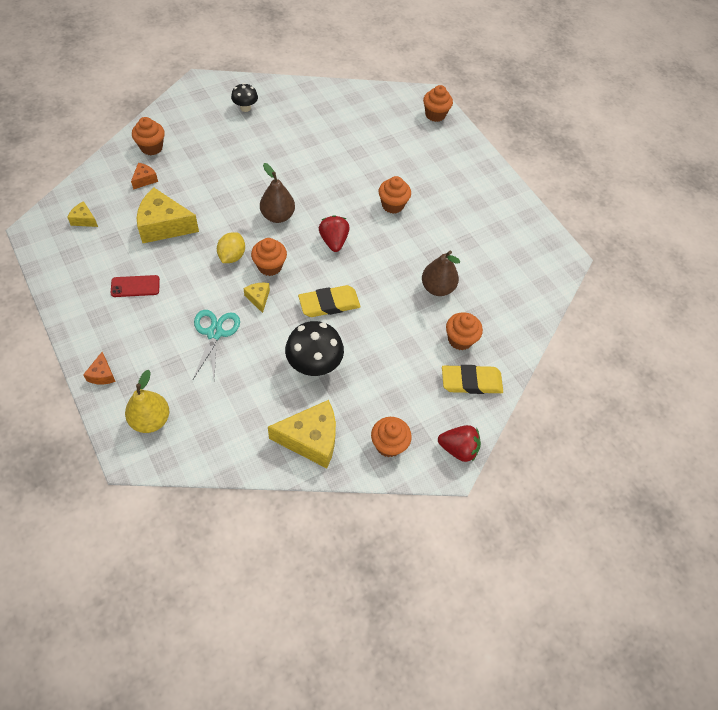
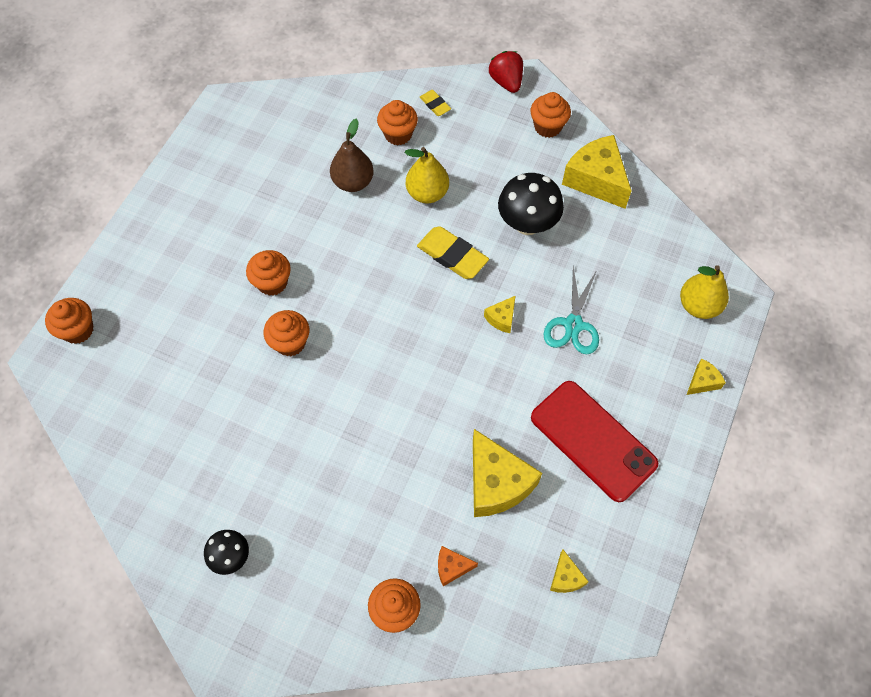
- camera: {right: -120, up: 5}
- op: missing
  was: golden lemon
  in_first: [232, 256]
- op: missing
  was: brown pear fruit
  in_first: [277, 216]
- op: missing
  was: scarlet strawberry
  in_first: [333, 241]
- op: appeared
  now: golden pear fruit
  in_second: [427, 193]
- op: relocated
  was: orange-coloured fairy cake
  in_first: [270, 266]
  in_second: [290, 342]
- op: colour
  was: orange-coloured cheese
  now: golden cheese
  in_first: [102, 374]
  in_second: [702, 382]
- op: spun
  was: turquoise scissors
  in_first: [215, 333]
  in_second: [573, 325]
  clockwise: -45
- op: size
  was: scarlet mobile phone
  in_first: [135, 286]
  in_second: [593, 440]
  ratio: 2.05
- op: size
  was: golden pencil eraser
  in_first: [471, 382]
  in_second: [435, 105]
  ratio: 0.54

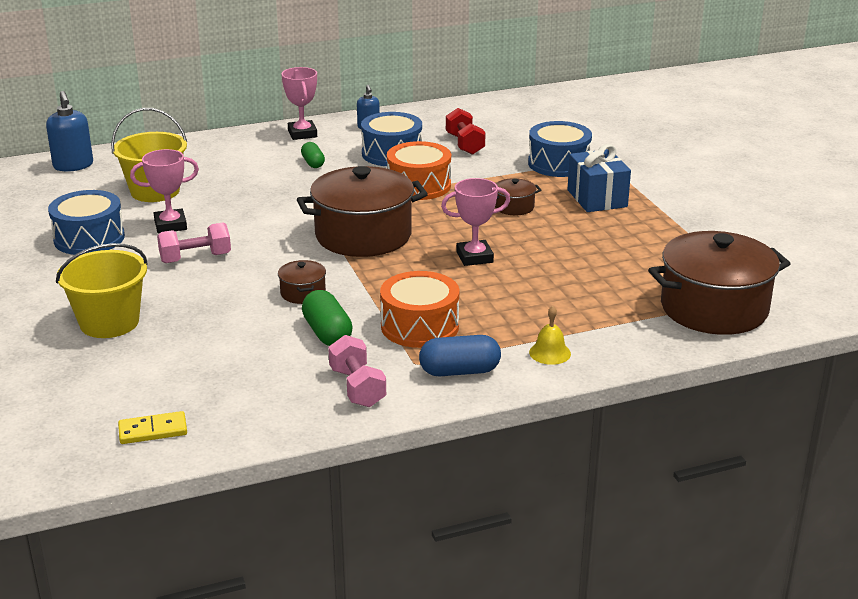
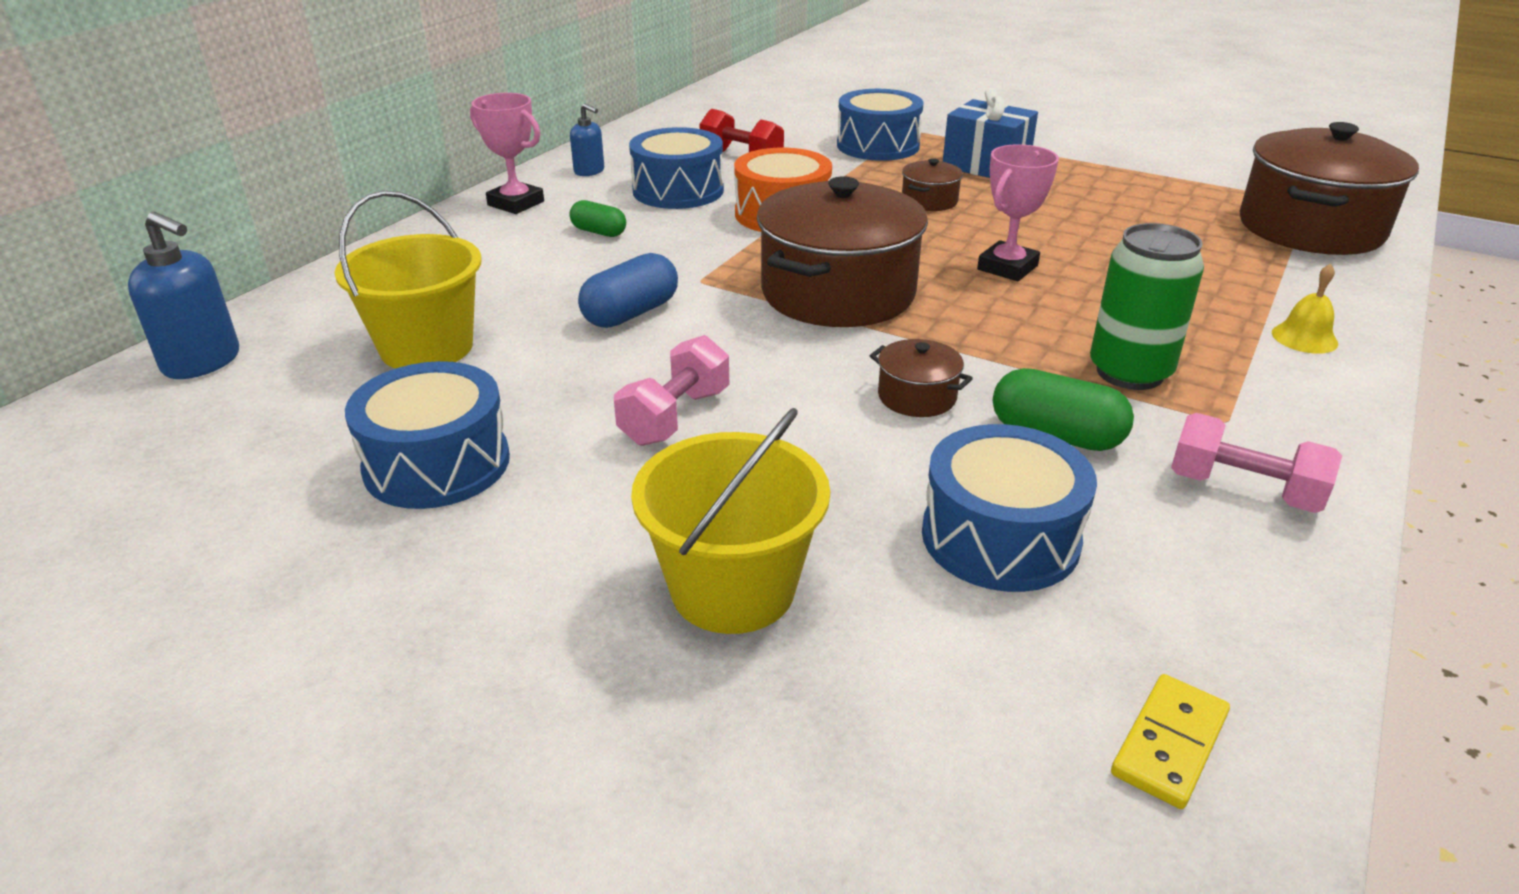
- camera: {right: -40, up: 5}
- op: missing
  was: rose-pink award cup
  in_first: [170, 225]
- op: appeared
  now: blue toy drum
  in_second: [1000, 537]
- op: relocated
  was: blue pill
  in_first: [459, 371]
  in_second: [631, 313]
- op: exchanged
  was: orange-coloured toy drum
  now: emerald soda can
  in_first: [420, 326]
  in_second: [1129, 372]

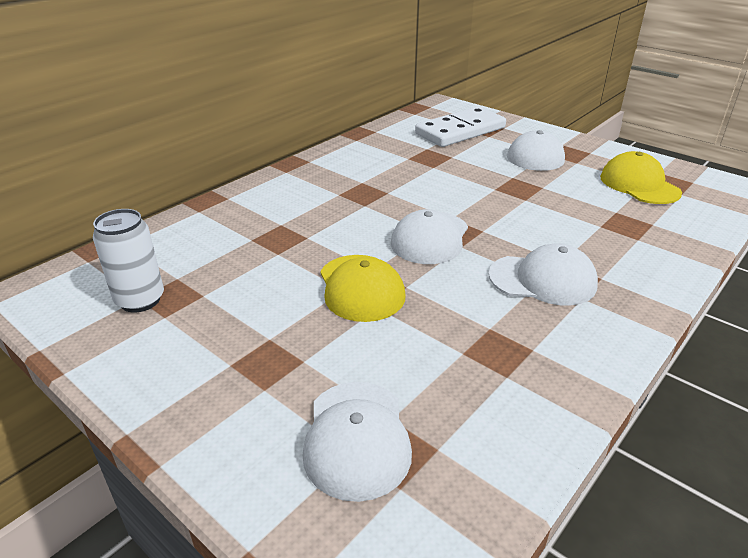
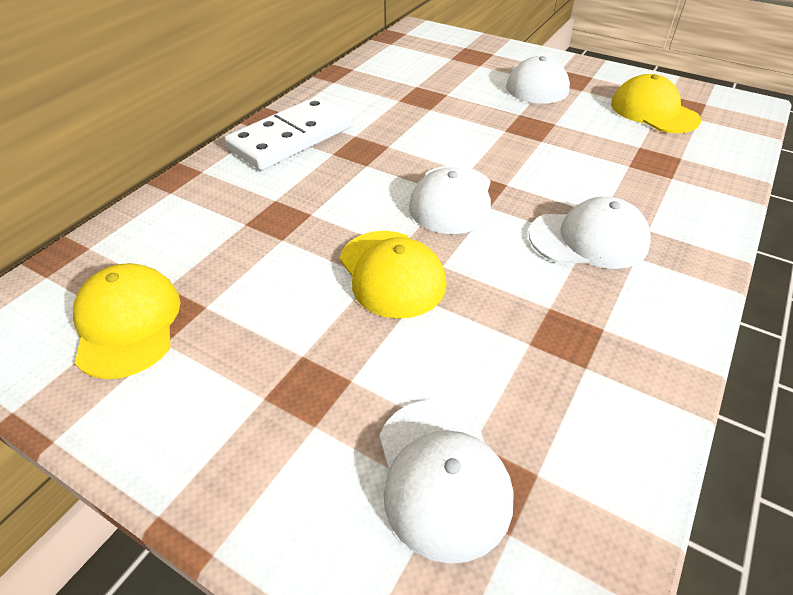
- camera: {right: -10, up: 10}
- op: relocated
  was: pure white domino
  in_first: [460, 131]
  in_second: [291, 138]
- op: exchanged
  was: pure white soda can
  now: golden baseball cap
  in_first: [140, 300]
  in_second: [127, 323]

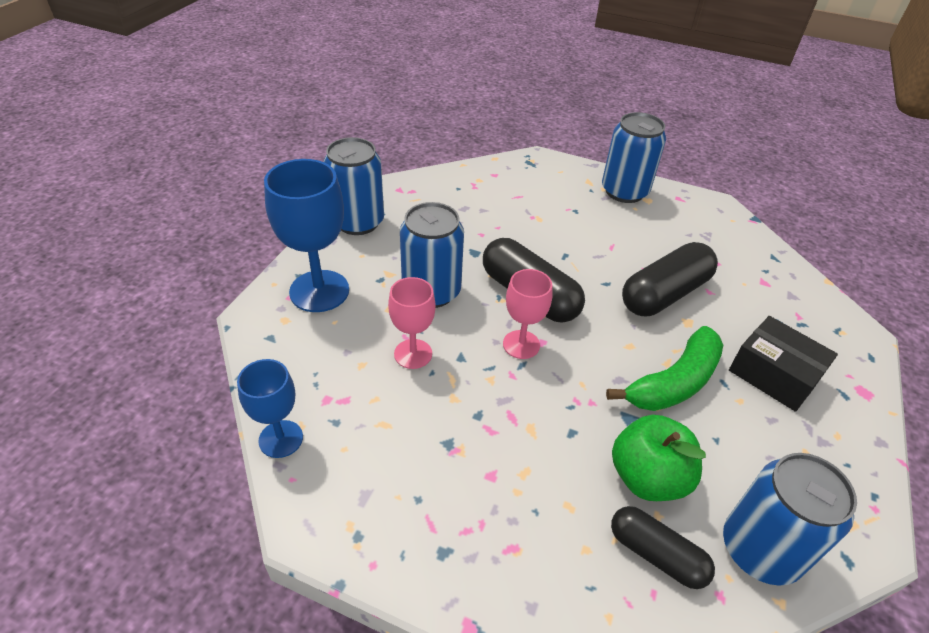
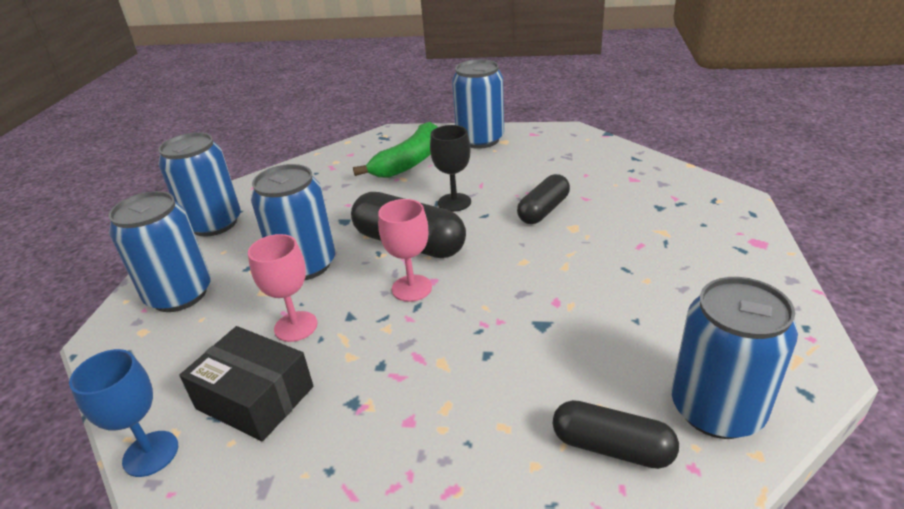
- camera: {right: -10, up: -10}
- op: missing
  was: emerald toy apple
  in_first: [647, 477]
- op: appeared
  now: ebony goblet
  in_second: [454, 202]
- op: relocated
  was: emerald banana fruit
  in_first: [674, 382]
  in_second: [409, 162]
- op: relocated
  was: ebony parcel
  in_first: [774, 374]
  in_second: [255, 397]
- op: exchanged
  was: blue goblet
  now: blue soda can
  in_first: [319, 291]
  in_second: [179, 294]
- op: size
  was: ebony pill
  in_first: [664, 294]
  in_second: [543, 210]
  ratio: 0.63

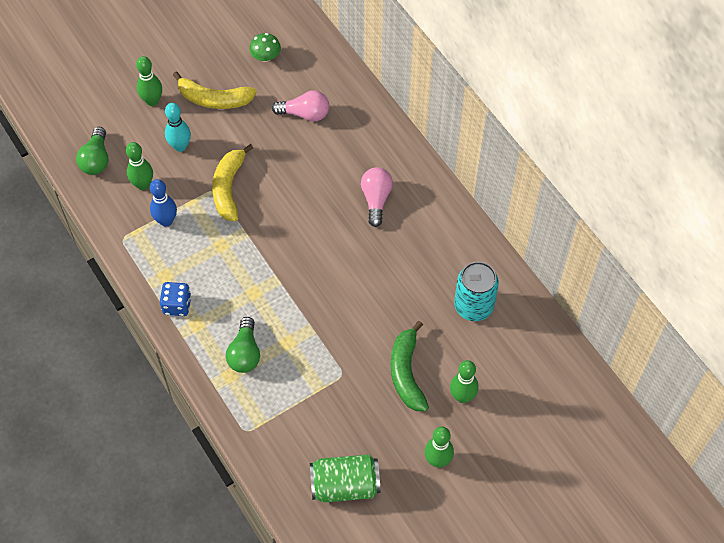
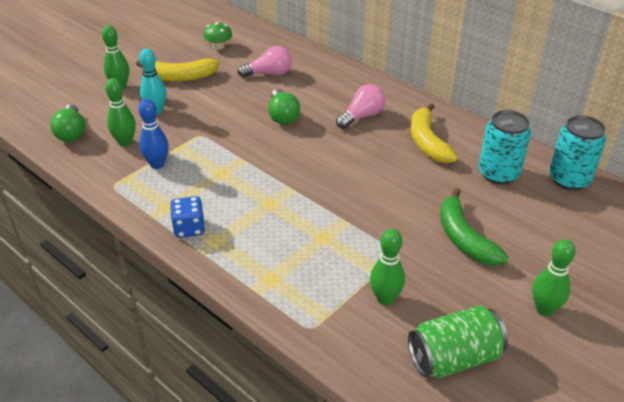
- camera: {right: -15, up: -20}
- op: appeared
  now: turquoise soda can
  in_second: [569, 179]
- op: relocated
  was: golden banana fruit
  in_first: [229, 188]
  in_second: [427, 142]
- op: relocated
  was: emerald bulb
  in_first: [245, 353]
  in_second: [282, 116]
- op: relocated
  was: emerald tenpin
  in_first: [462, 396]
  in_second: [385, 299]
- op: spun
  was: rose-pink bulb
  in_first: [376, 200]
  in_second: [362, 117]
  clockwise: 60

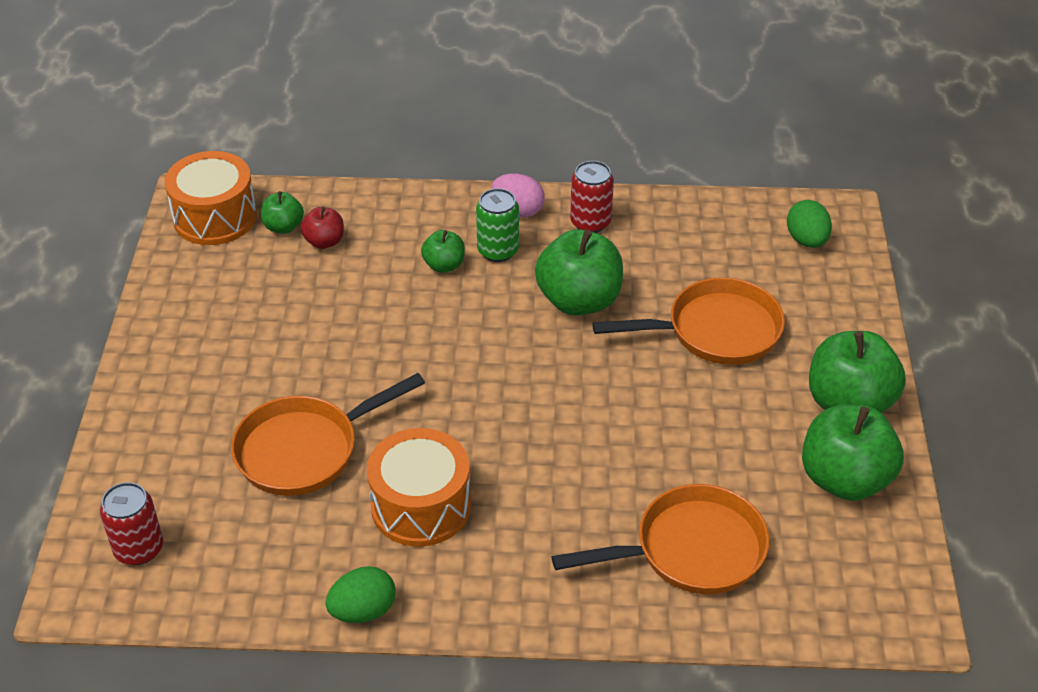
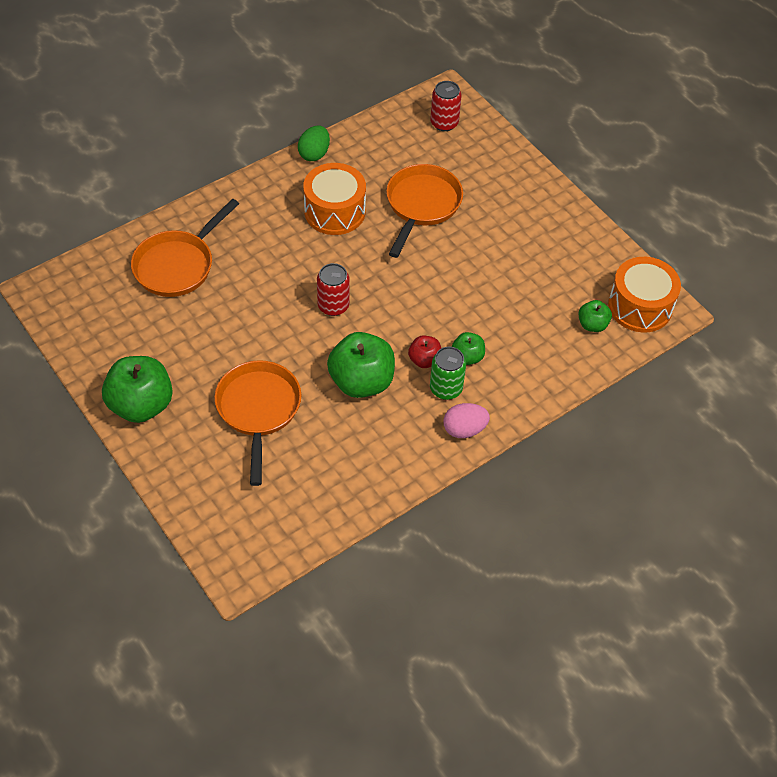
- camera: {right: 140, up: 10}
- op: missing
  was: emerald toy egg
  in_first: [806, 240]
- op: missing
  was: emerald toy apple
  in_first: [844, 479]
- op: relocated
  was: scarlet toy apple
  in_first: [324, 242]
  in_second: [424, 360]
- op: relocated
  was: scarlet soda can
  in_first: [590, 222]
  in_second: [333, 306]
- op: spun
  was: orange-coloured pan
  in_first: [715, 331]
  in_second: [258, 410]
  clockwise: 135

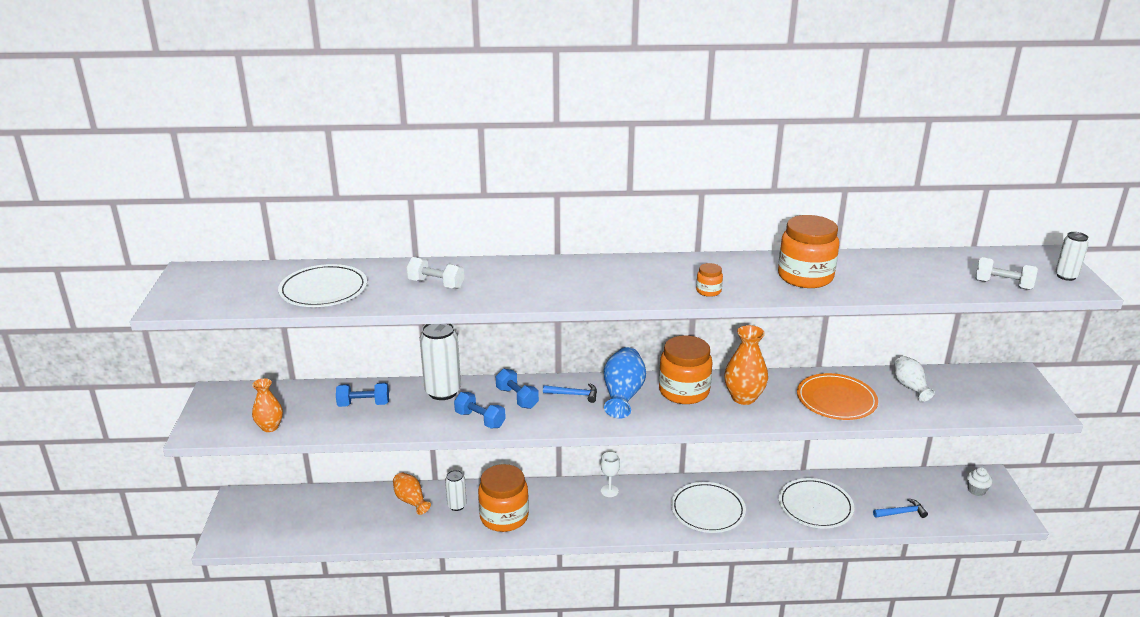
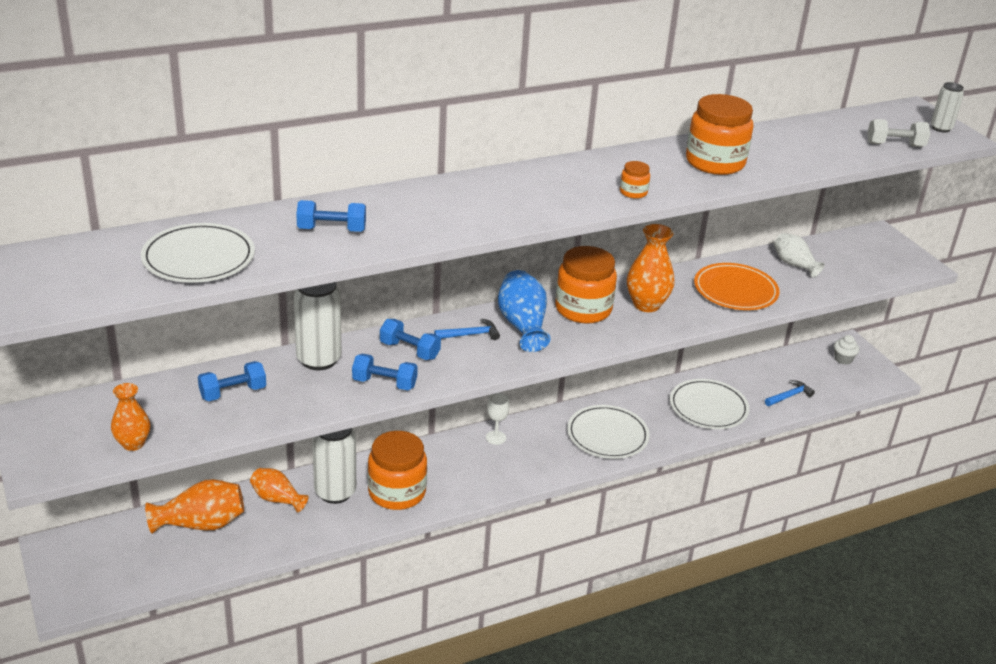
- camera: {right: -25, up: 5}
- op: appeared
  now: orange-coloured tall vase
  in_second: [201, 524]
- op: colour
  was: pure white hand weight
  now: blue hand weight
  in_first: [436, 284]
  in_second: [332, 229]
- op: size
  was: pure white soda can
  in_first: [457, 505]
  in_second: [335, 492]
  ratio: 1.79

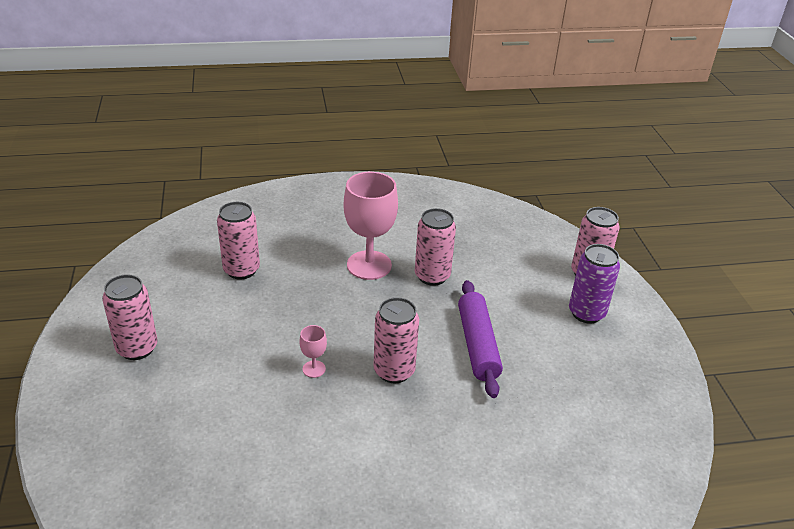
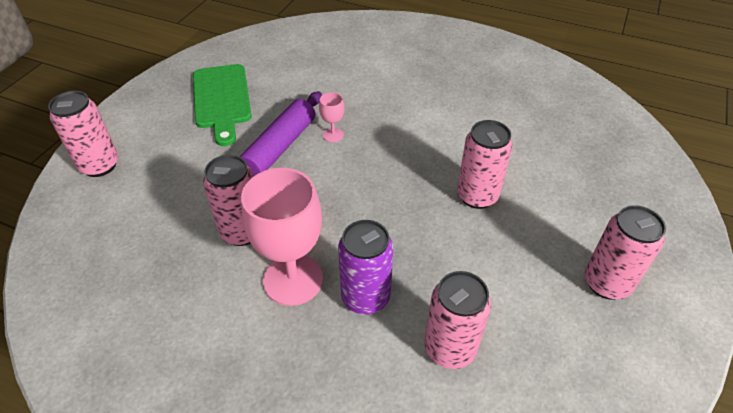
- camera: {right: -145, up: 10}
- op: appeared
  now: emerald chopping board
  in_second: [222, 99]
- op: relocated
  was: rose-pink goblet
  in_first: [314, 369]
  in_second: [333, 135]
- op: relocated
  was: rose-pink soda can
  in_first: [394, 371]
  in_second: [477, 196]
- op: relocated
  was: violet soda can
  in_first: [586, 313]
  in_second: [365, 297]

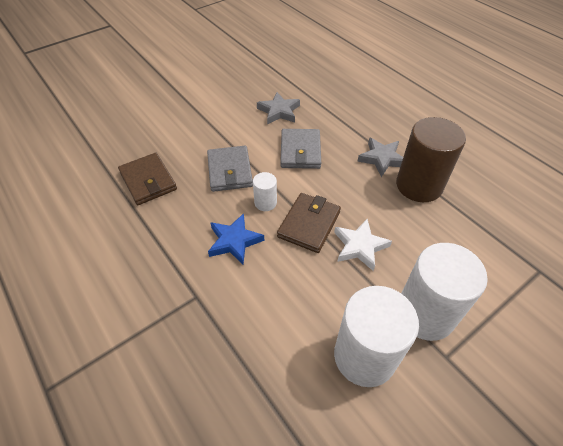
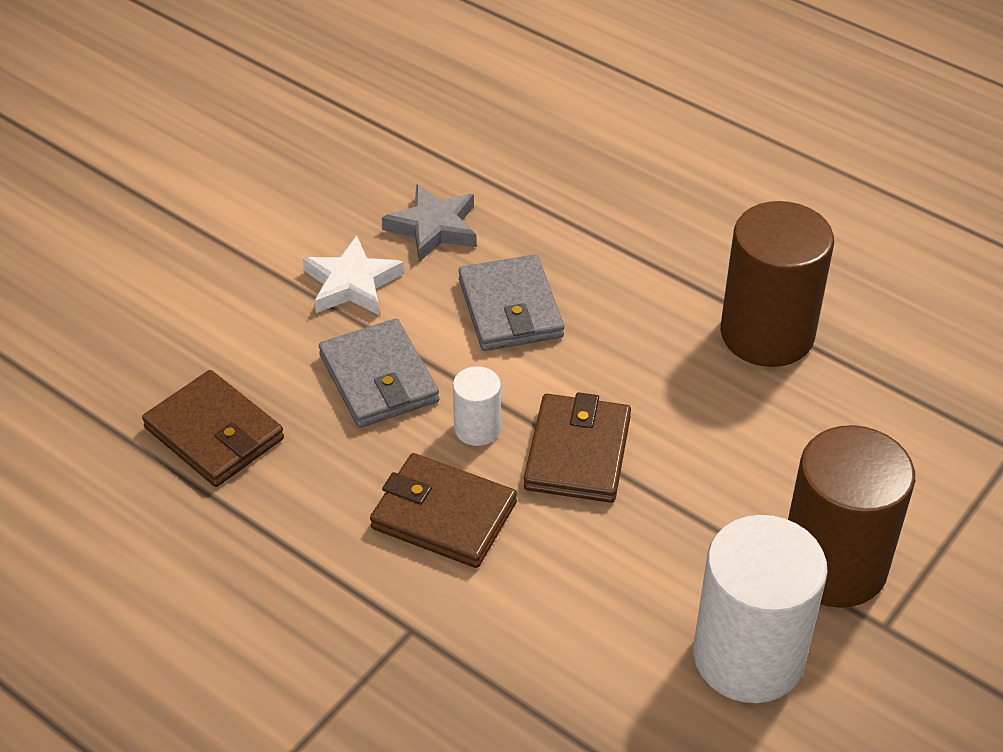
- camera: {right: -15, up: -5}
- op: missing
  was: grey star
  in_first: [382, 159]
- op: relocated
  was: pure white star
  in_first: [360, 246]
  in_second: [352, 283]
- op: exchanged
  was: blue star
  now: brown card wallet
  in_first: [234, 241]
  in_second: [444, 515]
- op: colour
  was: pure white cylinder shape
  now: brown cylinder shape
  in_first: [425, 313]
  in_second: [833, 565]

